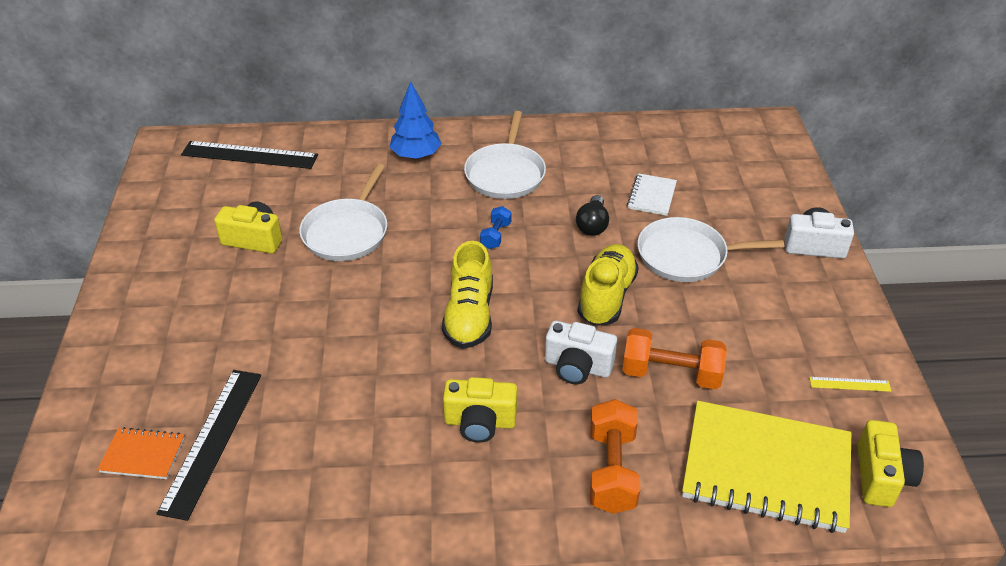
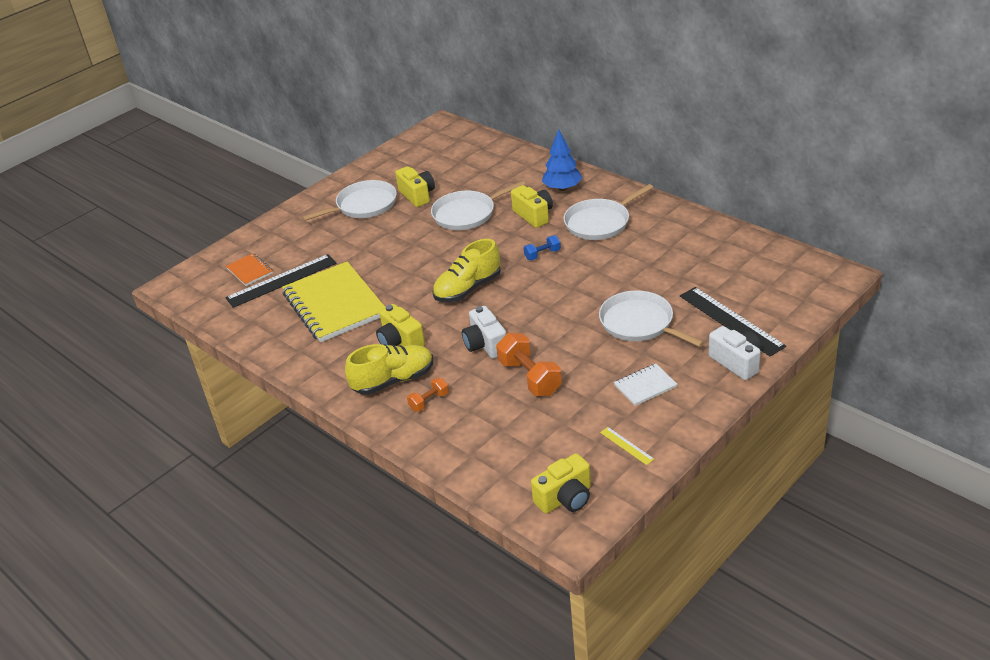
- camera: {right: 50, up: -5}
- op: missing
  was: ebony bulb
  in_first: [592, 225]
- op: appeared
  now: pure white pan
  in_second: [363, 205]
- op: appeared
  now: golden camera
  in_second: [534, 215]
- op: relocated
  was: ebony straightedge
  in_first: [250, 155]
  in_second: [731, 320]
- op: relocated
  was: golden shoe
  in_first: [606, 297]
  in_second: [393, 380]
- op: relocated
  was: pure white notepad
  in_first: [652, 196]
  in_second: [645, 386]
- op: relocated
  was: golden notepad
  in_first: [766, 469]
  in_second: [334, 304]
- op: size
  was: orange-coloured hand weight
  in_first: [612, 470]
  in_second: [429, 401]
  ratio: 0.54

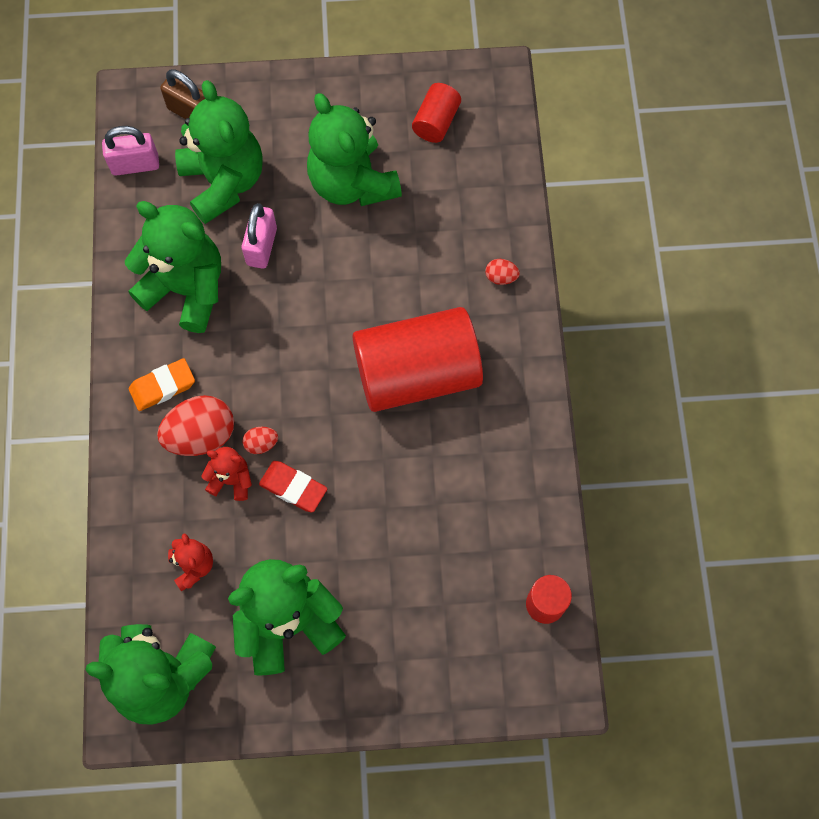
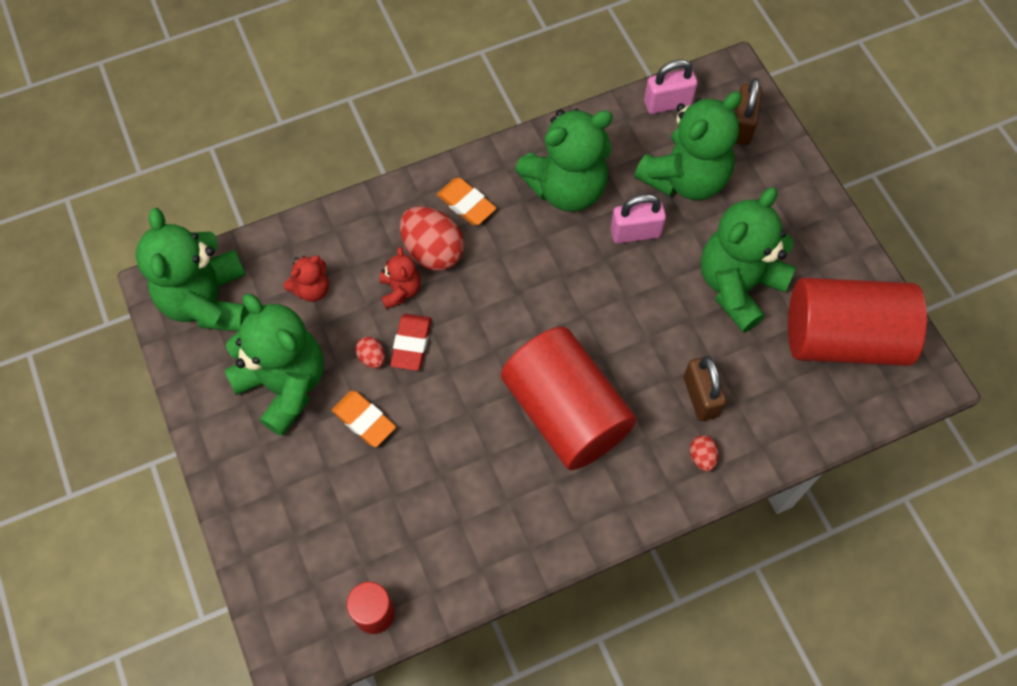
- camera: {right: 70, up: -5}
- op: appeared
  now: orange-coloured pencil eraser
  in_second: [364, 420]
- op: appeared
  now: brown small lock
  in_second: [700, 397]
- op: relocated
  was: scarlet toy egg
  in_first: [261, 444]
  in_second: [372, 357]
- op: spun
  was: rose-pink small lock
  in_first: [135, 165]
  in_second: [667, 103]
  clockwise: -75
- op: spun
  was: emerald stuffed bear
  in_first: [186, 289]
  in_second: [566, 188]
  clockwise: 60
- op: size
  was: scarlet cylinder shape
  in_first: [436, 122]
  in_second: [843, 338]
  ratio: 2.17

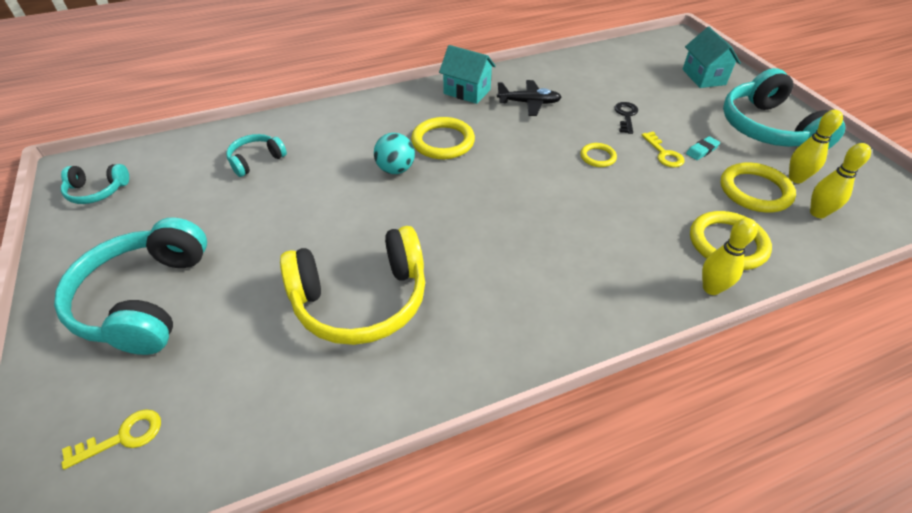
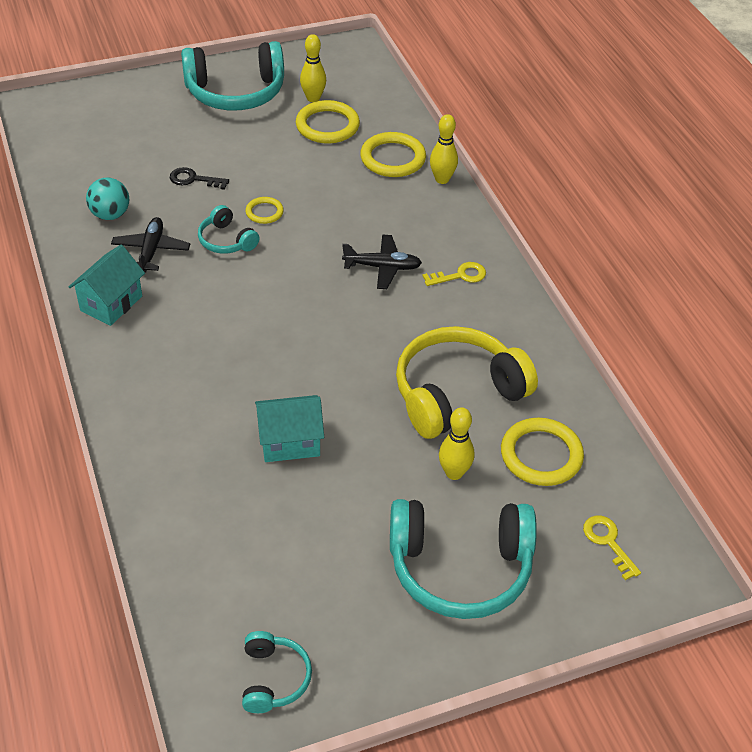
- camera: {right: -90, up: 0}
- op: missing
  was: turquoise pencil eraser
  in_first: [702, 150]
- op: appeared
  now: ebony aeroplane
  in_second: [382, 267]
- op: relocated
  was: turquoise headset
  in_first: [256, 160]
  in_second: [226, 240]
- op: relocated
  was: turquoise sphere
  in_first: [396, 169]
  in_second: [110, 215]
- op: relocated
  was: golden ring
  in_first: [443, 141]
  in_second: [541, 455]
- op: relocated
  was: golden door key
  in_first: [664, 153]
  in_second: [460, 275]
- op: relocated
  was: turquoise toy house
  in_first: [703, 77]
  in_second: [290, 442]
- op: relocated
  was: golden tenpin
  in_first: [817, 213]
  in_second: [454, 473]
- op: spun
  was: golden headset
  in_first: [361, 299]
  in_second: [457, 393]
  clockwise: -105

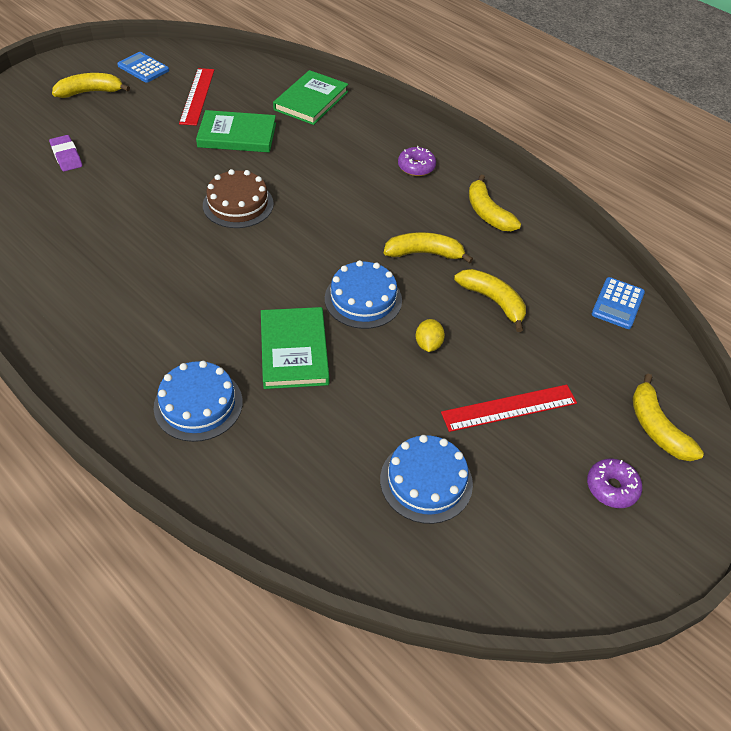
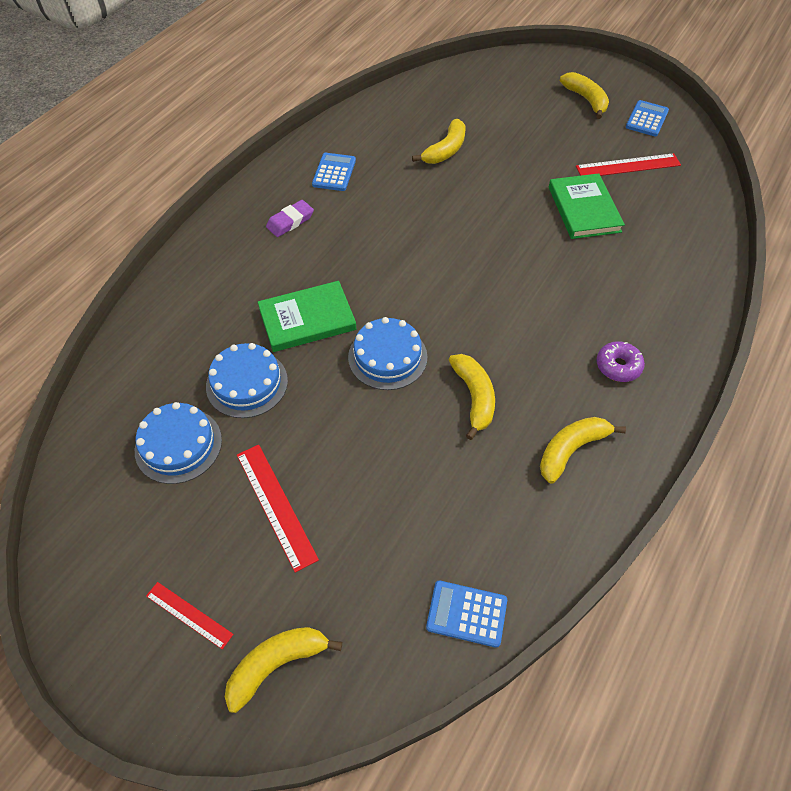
- camera: {right: 80, up: 5}
- op: missing
  was: brown cake
  in_first: [238, 204]
- op: missing
  was: emerald hardcover
  in_first: [311, 101]
- op: missing
  was: golden lemon
  in_first: [428, 344]
- op: appeared
  now: blue pocket calculator
  in_second: [334, 172]
- op: relocated
  was: violet pencil eraser
  in_first: [66, 156]
  in_second: [290, 221]
- op: relocated
  was: blue cake
  in_first: [198, 404]
  in_second: [247, 383]
- op: relocated
  was: golden banana fruit
  in_first: [493, 301]
  in_second: [445, 150]
- op: exchanged
  was: violet doughnut
  now: scarlet straightedge
  in_first: [611, 487]
  in_second: [189, 615]

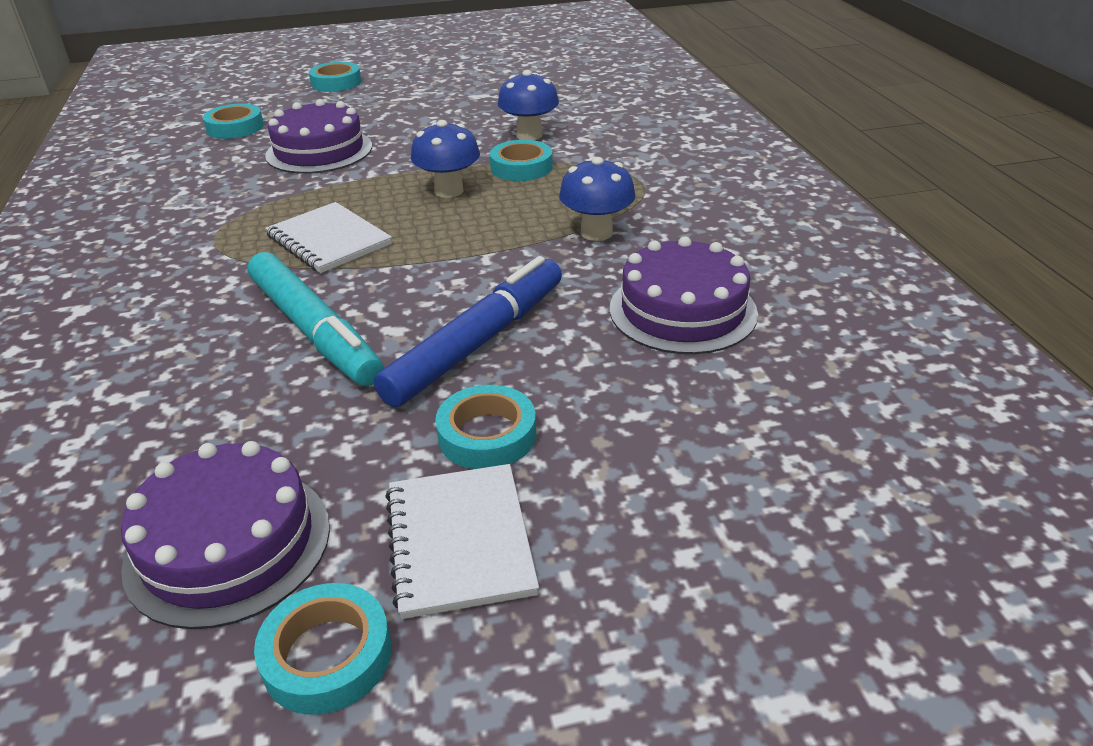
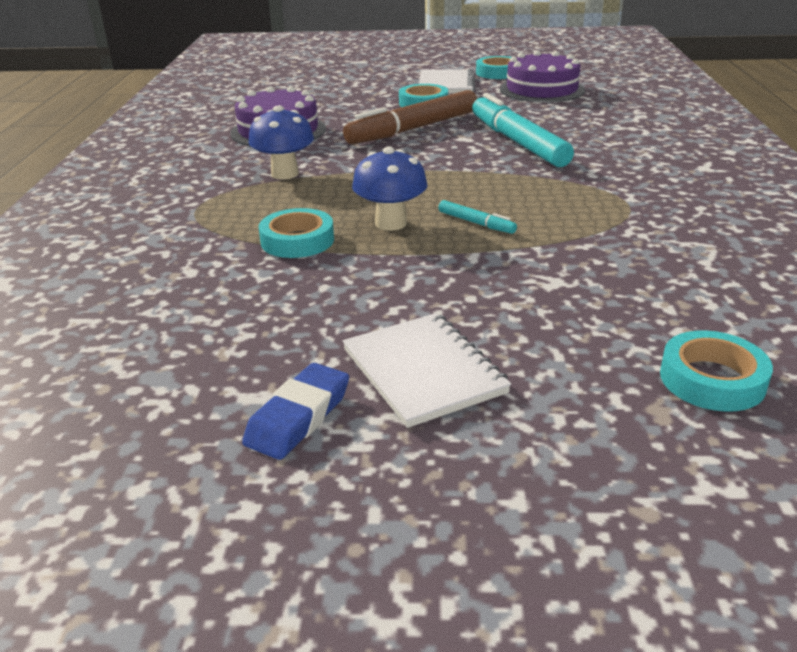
- camera: {right: -165, up: -5}
- op: missing
  was: violet cake
  in_first: [319, 151]
- op: missing
  was: turquoise roll of tape
  in_first: [336, 82]
- op: missing
  was: blue fungus
  in_first: [529, 135]
- op: appeared
  now: blue pencil eraser
  in_second: [298, 417]
- op: appeared
  now: turquoise marker
  in_second: [476, 223]
- op: relocated
  was: pure white notepad
  in_first: [329, 240]
  in_second: [423, 371]
- op: colour
  was: blue marker
  now: brown marker
  in_first: [477, 342]
  in_second: [413, 129]

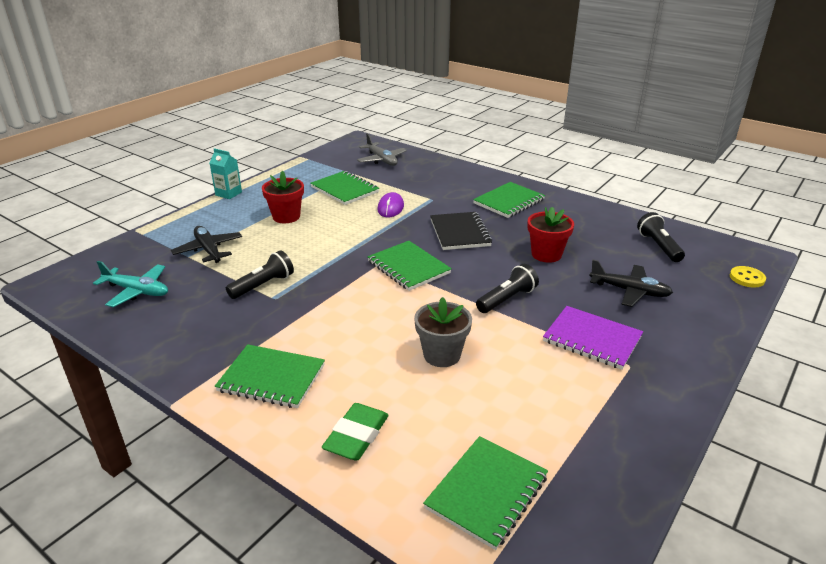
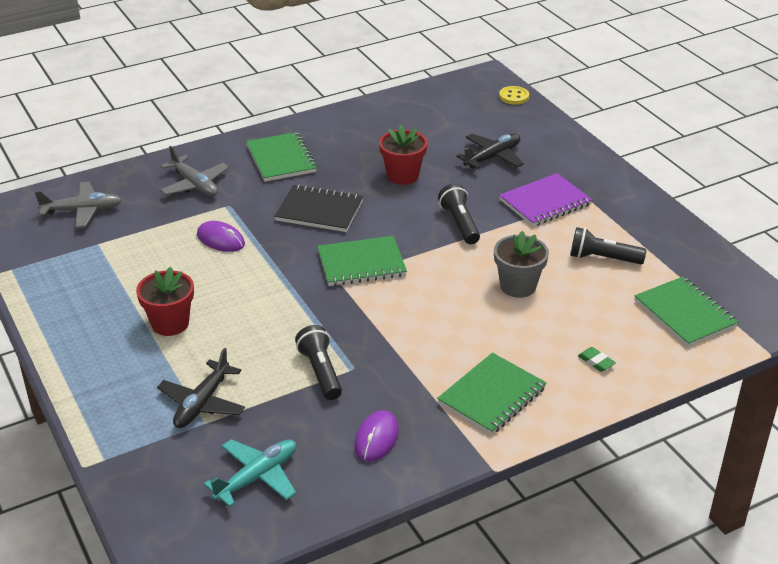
- camera: {right: -65, up: 5}
- op: missing
  was: turquoise carton
  in_first: [228, 194]
- op: missing
  was: emerald notepad
  in_first: [345, 190]
- op: appeared
  now: grey aeroplane
  in_second: [195, 184]
- op: appeared
  now: violet PC mouse
  in_second: [376, 438]
- op: relocated
  was: ebony flashlight
  in_first: [658, 246]
  in_second: [602, 258]
- op: spun
  was: ebony aeroplane
  in_first: [208, 250]
  in_second: [202, 403]
  clockwise: -60
- op: size
  was: emerald pencil eraser
  in_first: [356, 436]
  in_second: [596, 362]
  ratio: 0.52

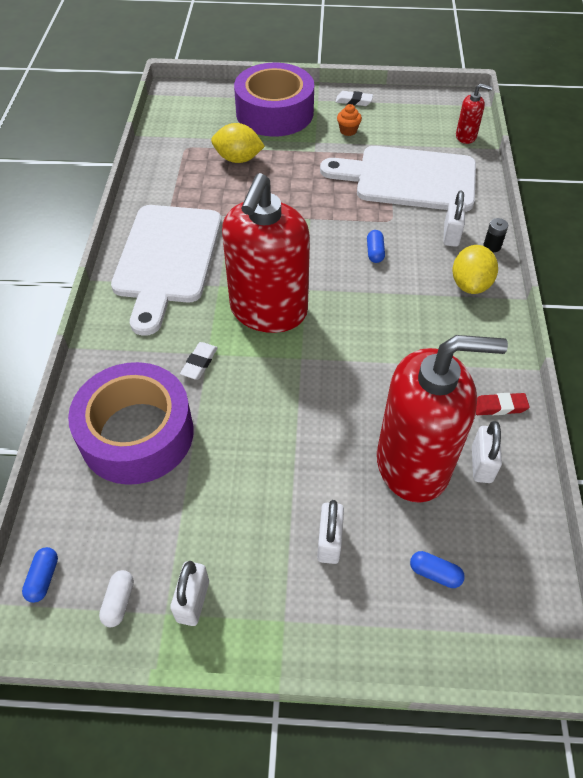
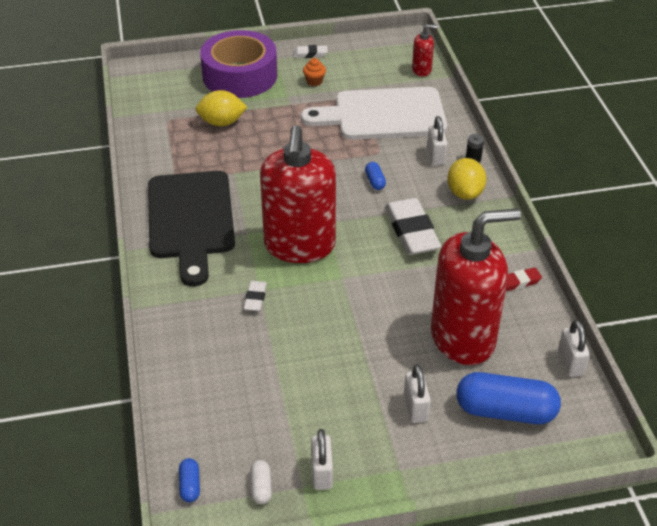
- camera: {right: -15, up: -10}
- op: missing
  was: violet roll of tape
  in_first: [137, 434]
- op: appeared
  now: pure white pencil eraser
  in_second: [411, 231]
- op: relocated
  was: pure white small lock
  in_first: [481, 464]
  in_second: [570, 363]
- op: colour
  was: pure white chopping board
  now: ebony chopping board
  in_first: [167, 259]
  in_second: [191, 220]
- op: size
  was: blue pill
  in_first: [435, 573]
  in_second: [505, 411]
  ratio: 2.29

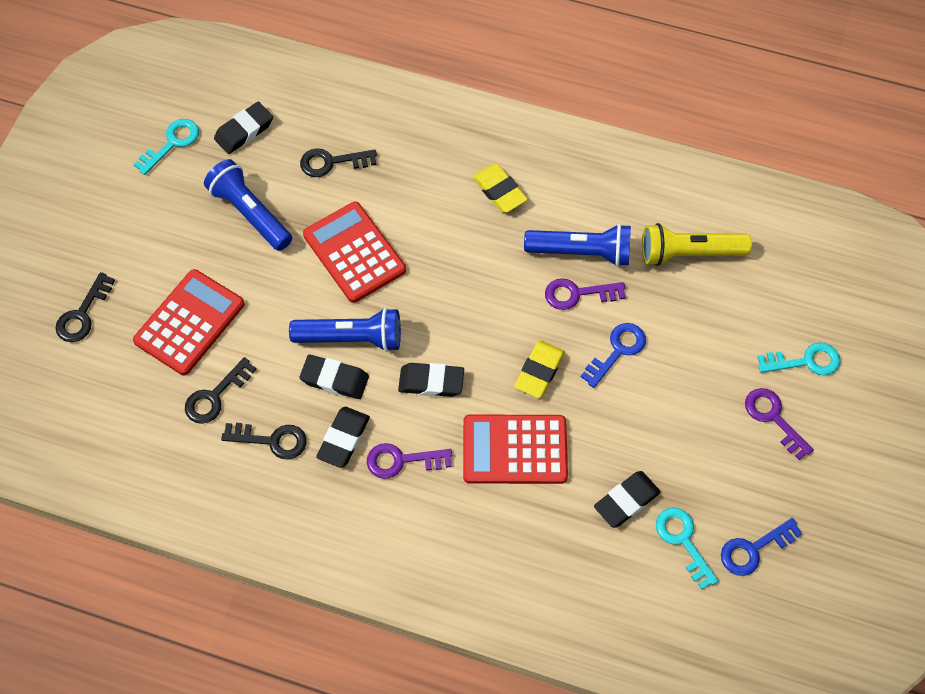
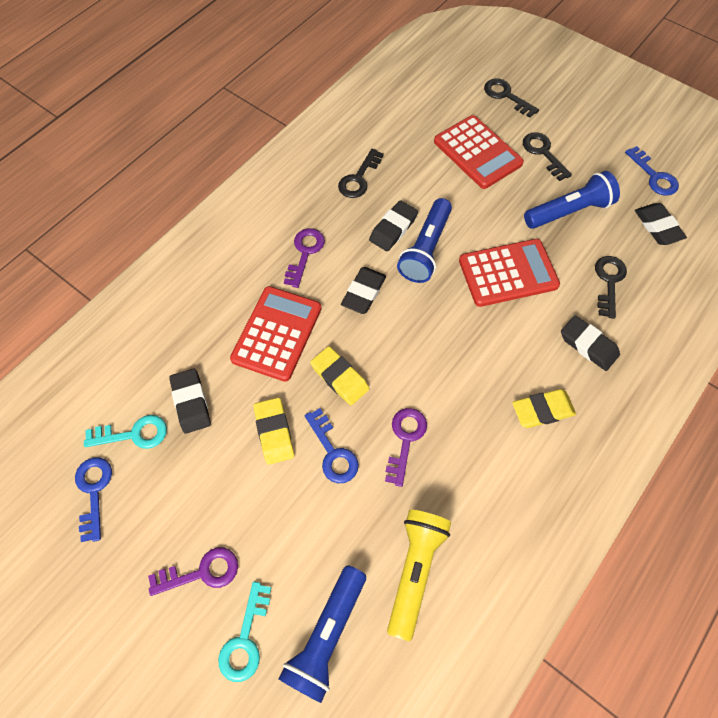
- camera: {right: 110, up: 0}
- op: appeared
  now: golden pencil eraser
  in_second: [274, 432]
- op: relocated
  was: ebony door key
  in_first: [215, 396]
  in_second: [543, 153]
- op: relocated
  was: ebony pencil eraser
  in_first: [343, 439]
  in_second: [588, 345]
- op: relocated
  was: blue flashlight
  in_first: [581, 252]
  in_second: [326, 635]
- op: colour
  was: turquoise door key
  now: blue door key
  in_first: [172, 143]
  in_second: [654, 176]

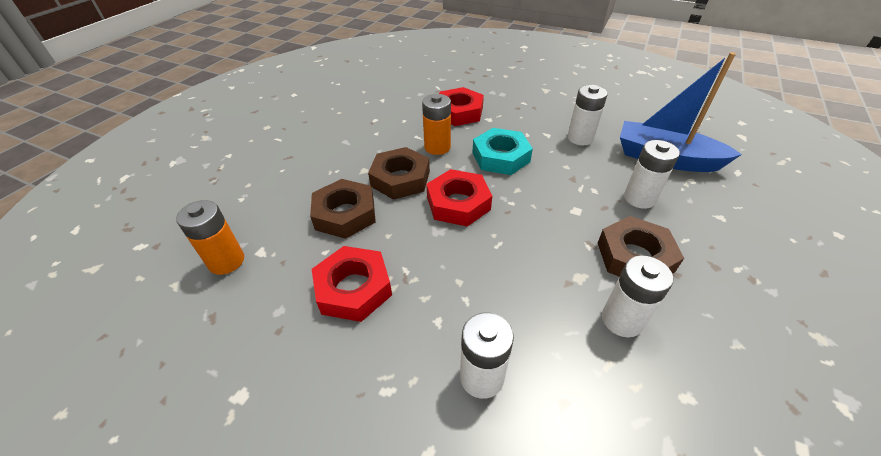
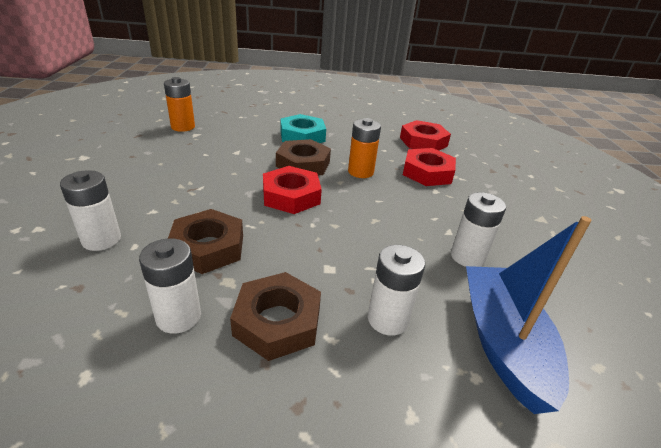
- camera: {right: 60, up: -10}
- op: relocated
  was: brown hex nut
  in_first: [345, 214]
  in_second: [208, 247]
- op: relocated
  was: scarlet hex nut
  in_first: [354, 288]
  in_second: [423, 142]
- op: relocated
  was: turquoise hex nut
  in_first: [501, 157]
  in_second: [302, 136]

